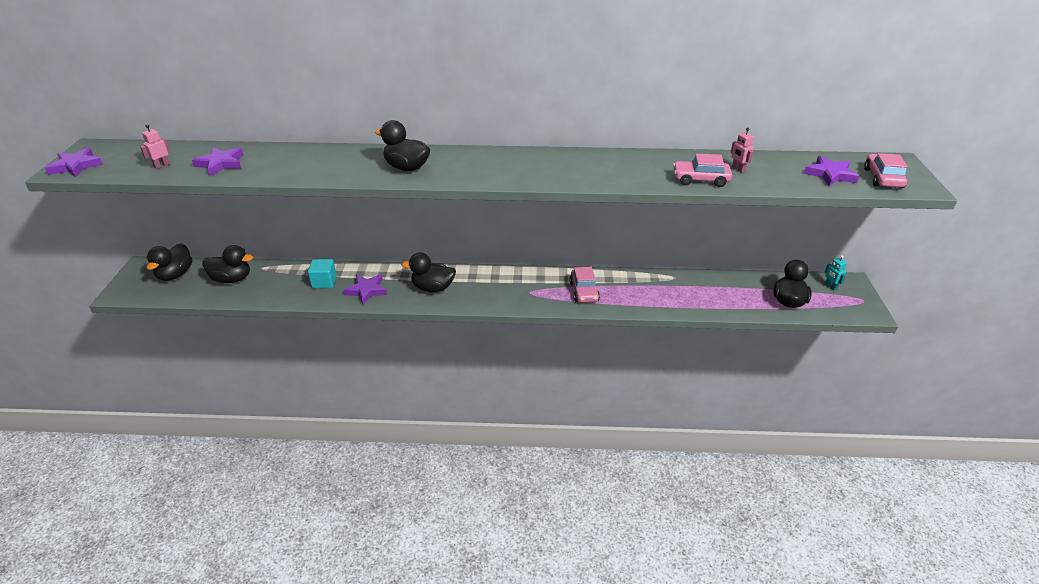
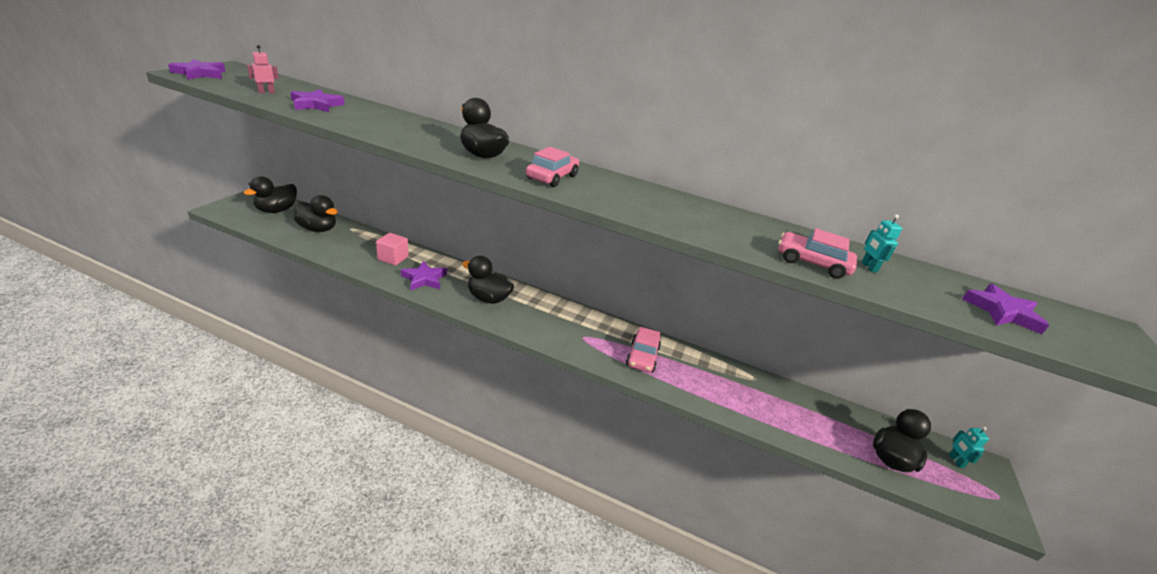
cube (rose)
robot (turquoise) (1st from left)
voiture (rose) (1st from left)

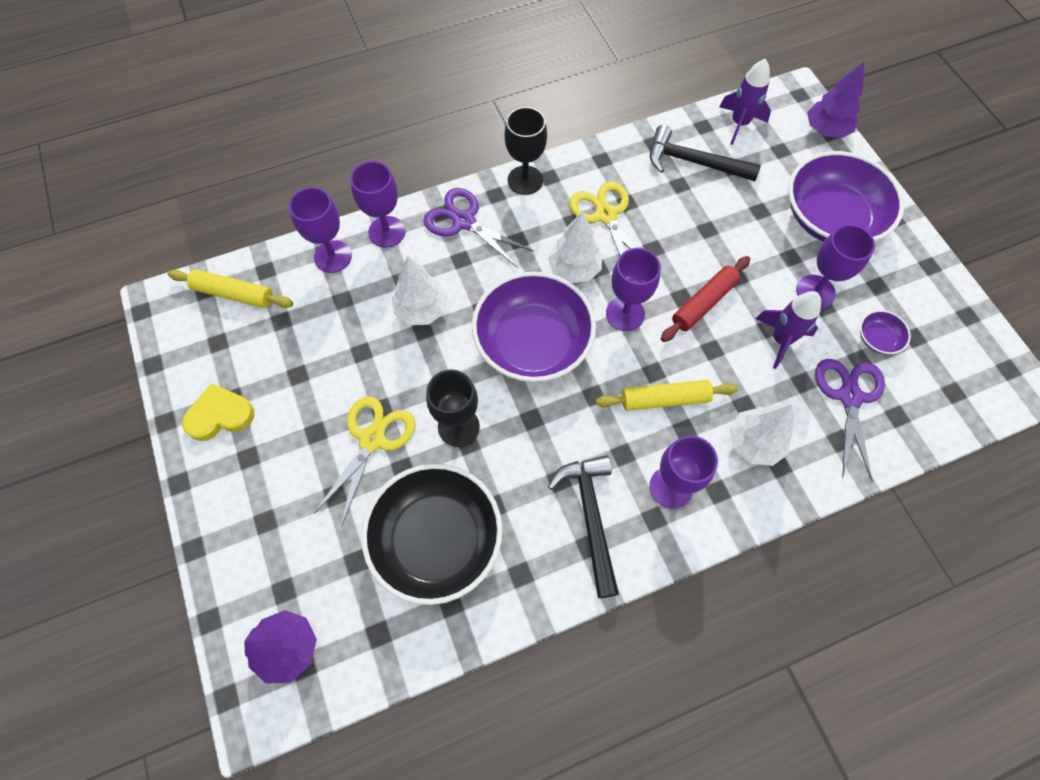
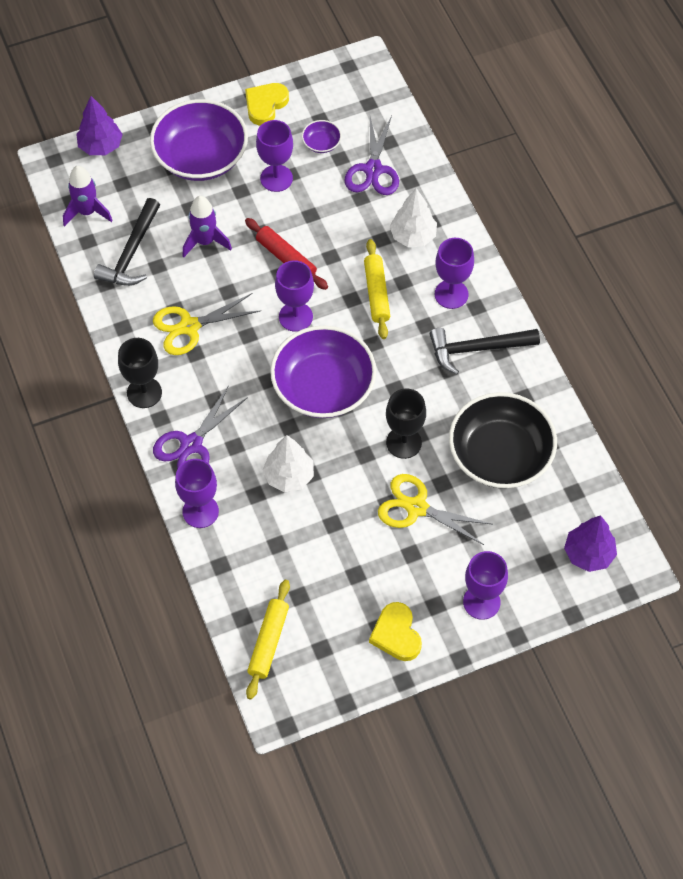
verre à pied (violet) (5th from left)
arbre (blanc) (2nd from left in the first image)
fusée (violet) (2nd from left)
ciseaux (violet) (2nd from left)
cœur (jaune) (1st from left)

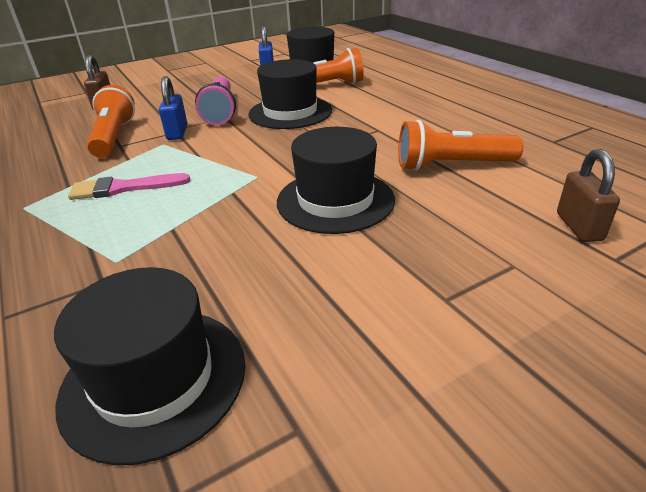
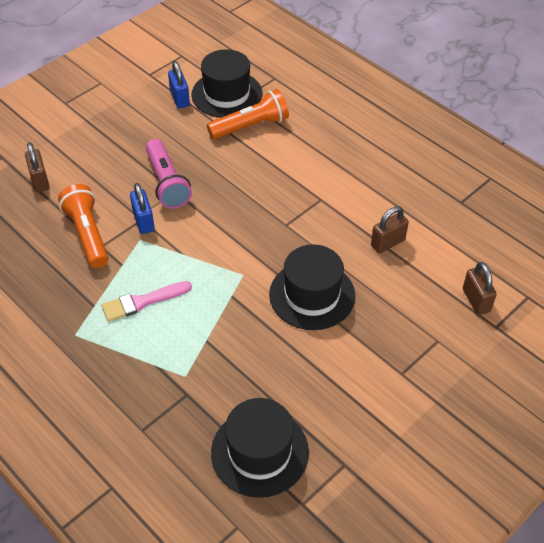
chapeau (noir) (2nd from left in the first image)
cadenas (marron) (2nd from left)

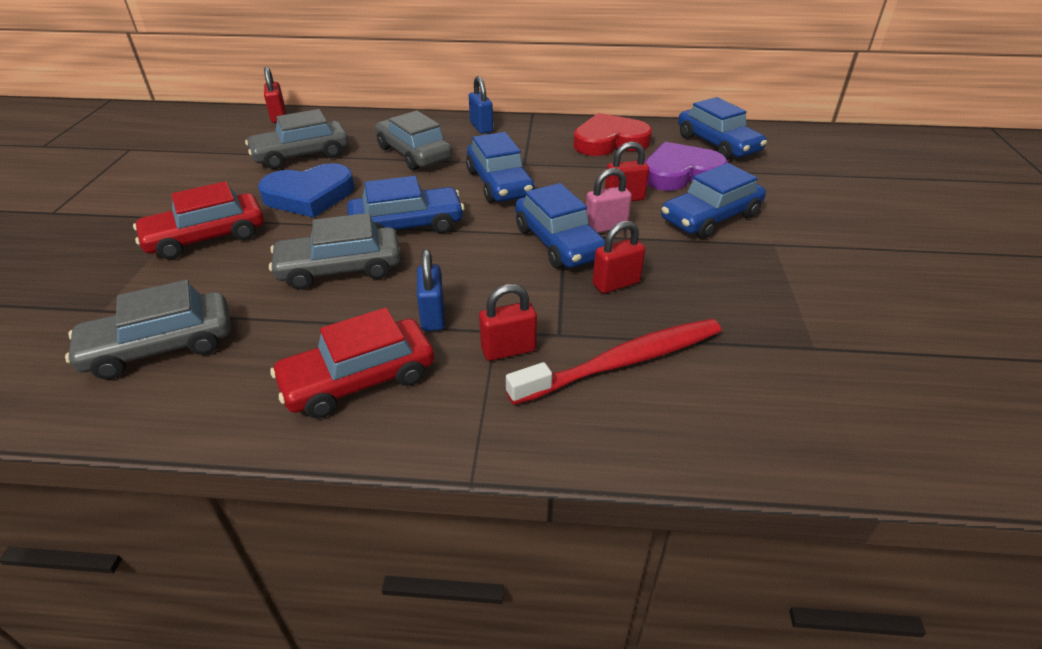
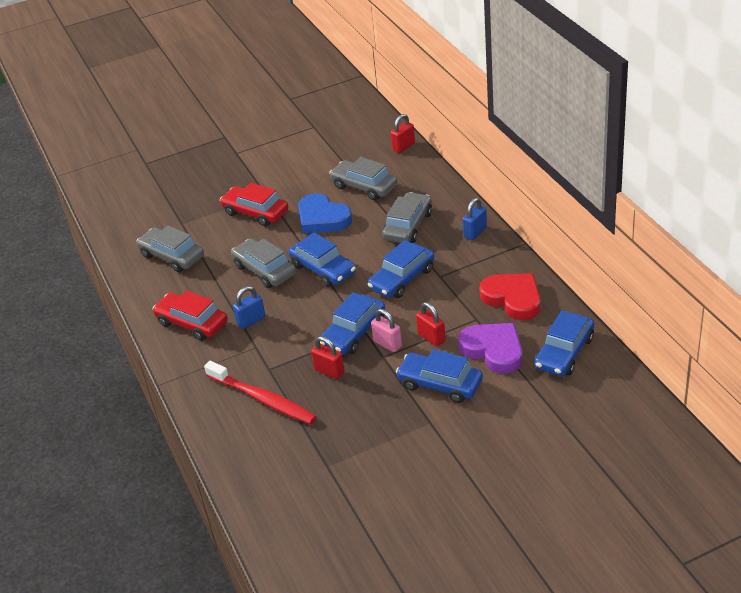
cadenas (rouge) (2nd from left in the first image)

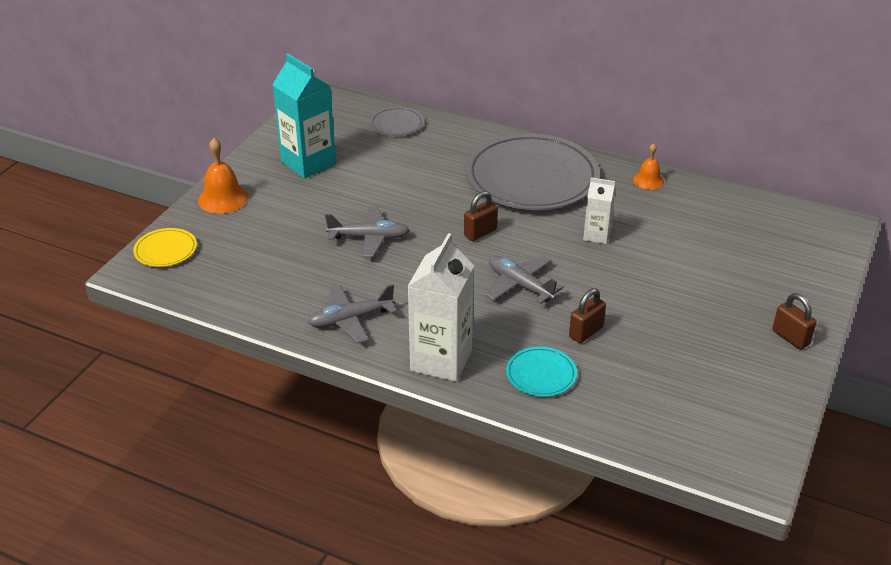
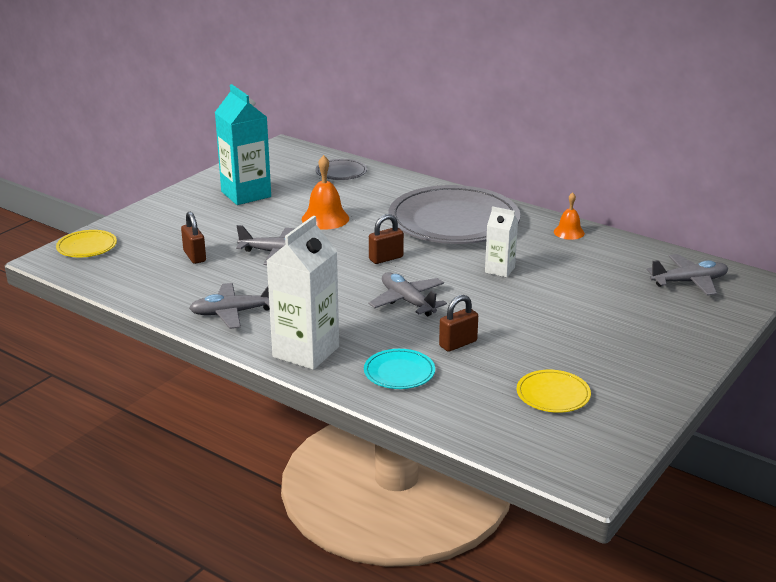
cloche (orange) (1st from left)
cadenas (marron) (1st from left)
assiette (jaune) (2nd from left)
avion (gris) (4th from left)

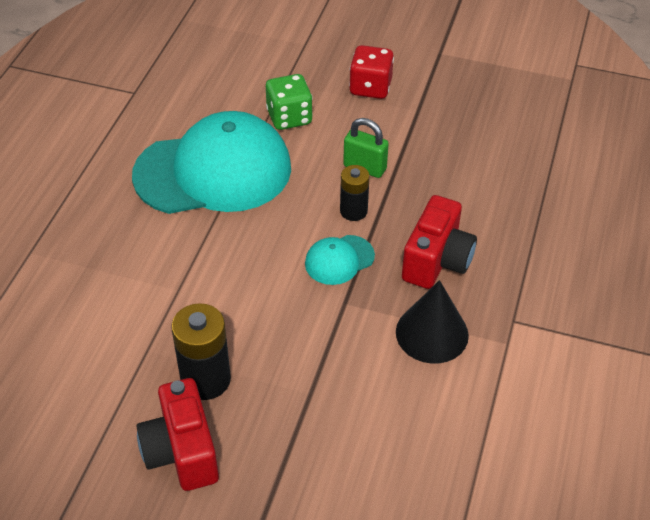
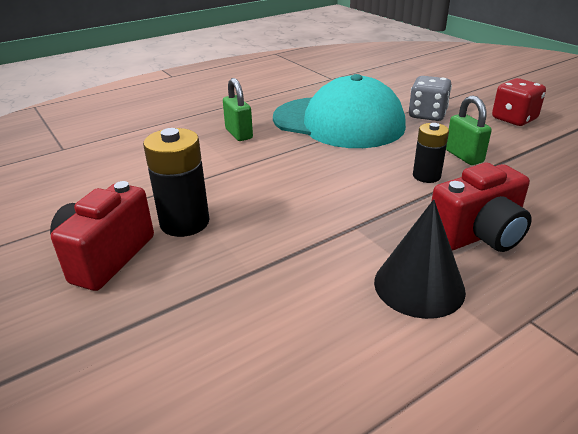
dé (gris)
casquette (turquoise) (2nd from left in the first image)
cadenas (vert) (1st from left)

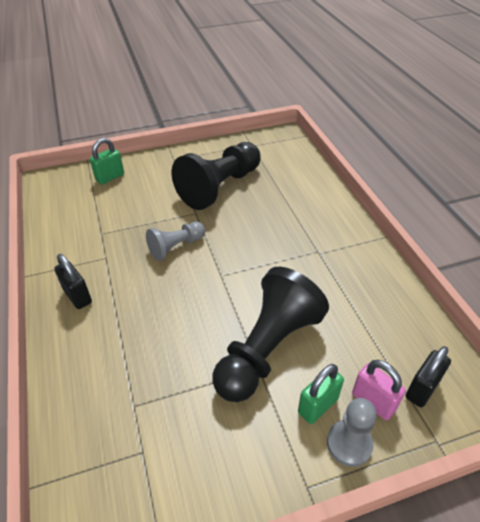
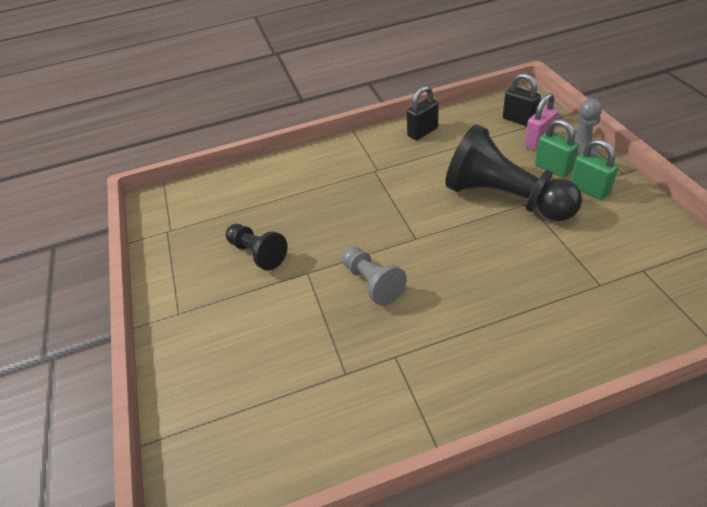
cadenas (noir) (1st from left)
cadenas (vert) (2nd from left)
pion (noir) (1st from left)

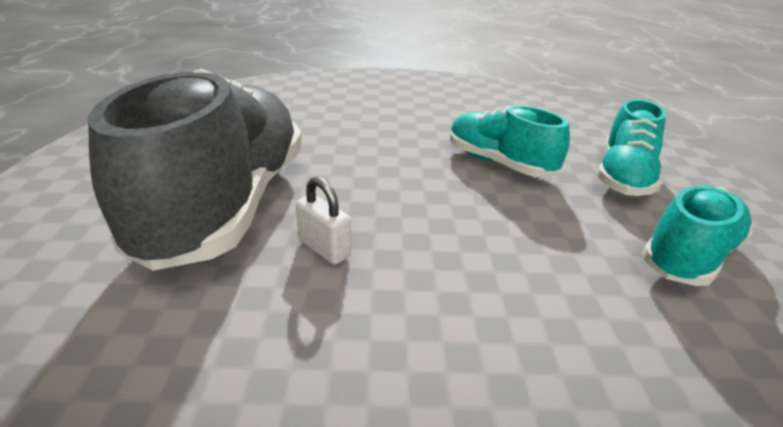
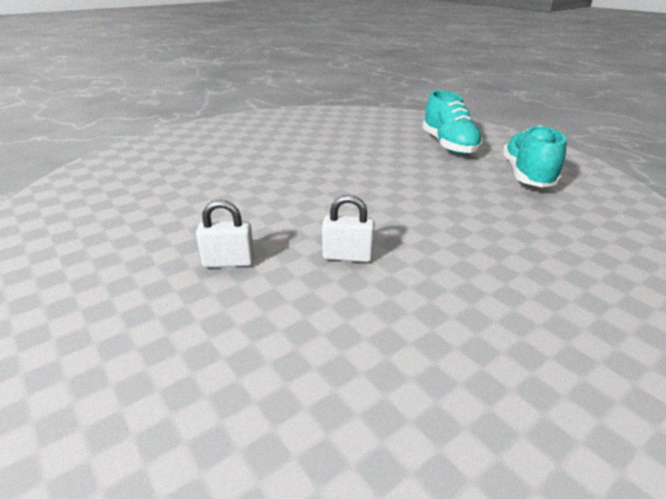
cadenas (blanc) (1st from left)
chaussure (turquoise) (1st from left in the first image)

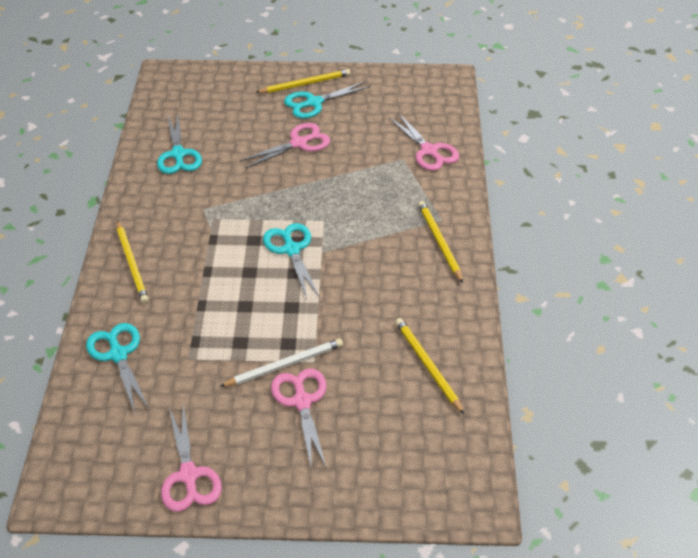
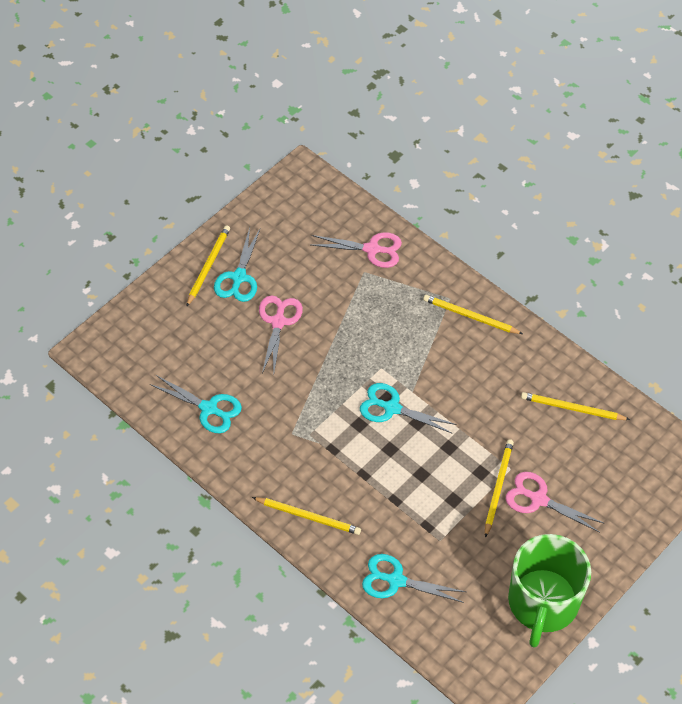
tasse (vert)
crayon (jaune) (4th from left)

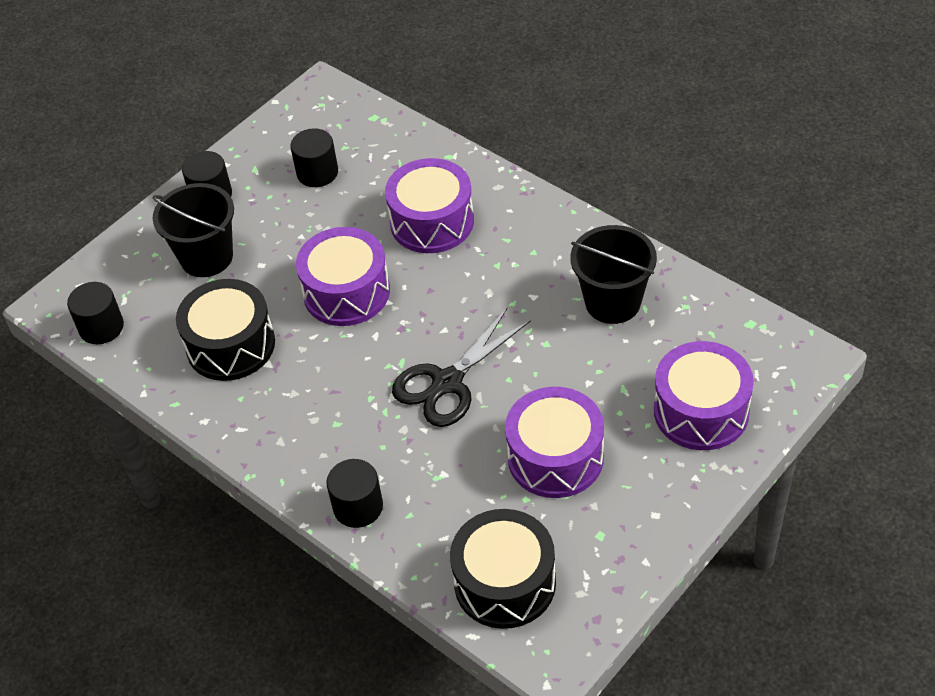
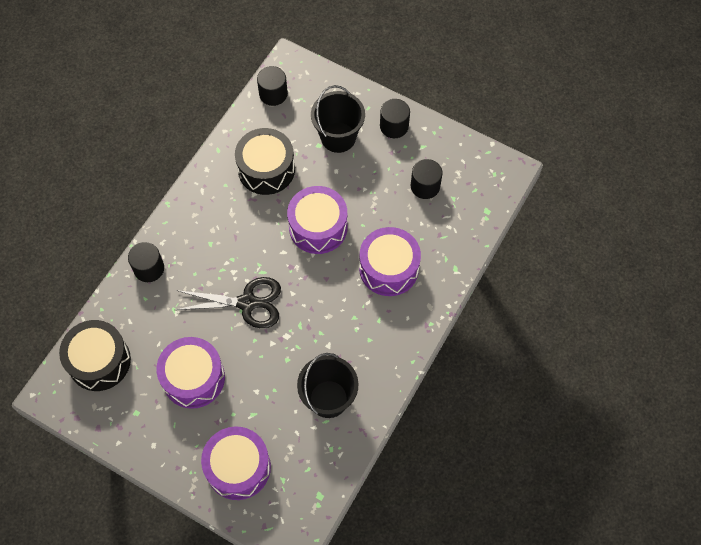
ciseaux (noir)

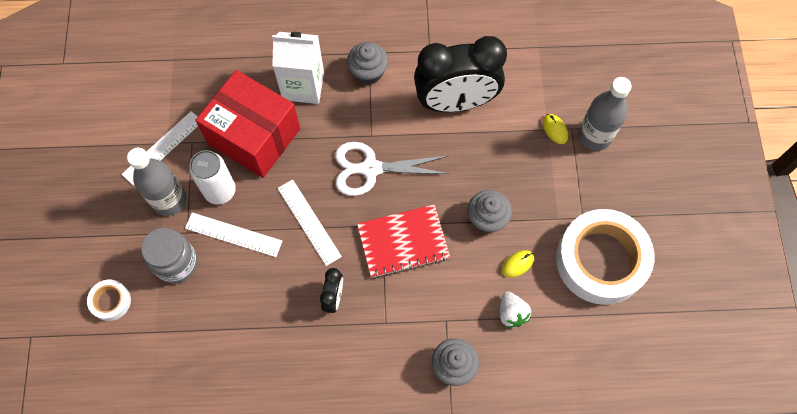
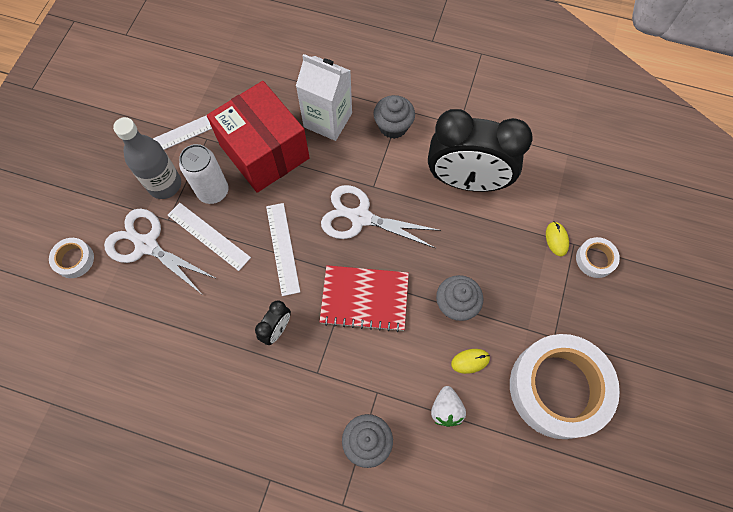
ciseaux (blanc) (1st from left)
ruban adhésif (blanc) (3rd from left)

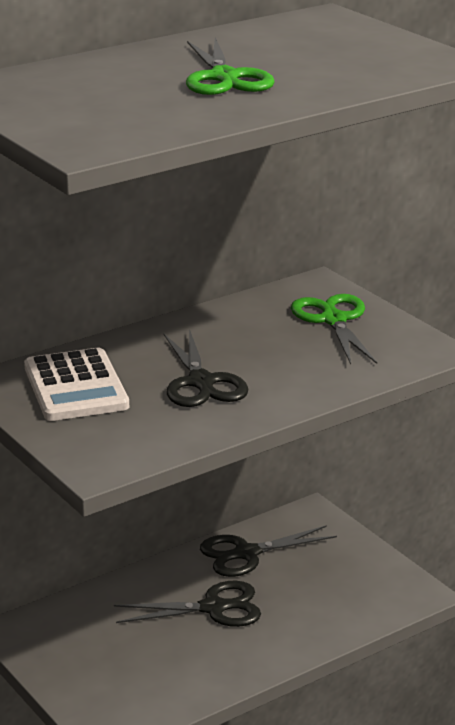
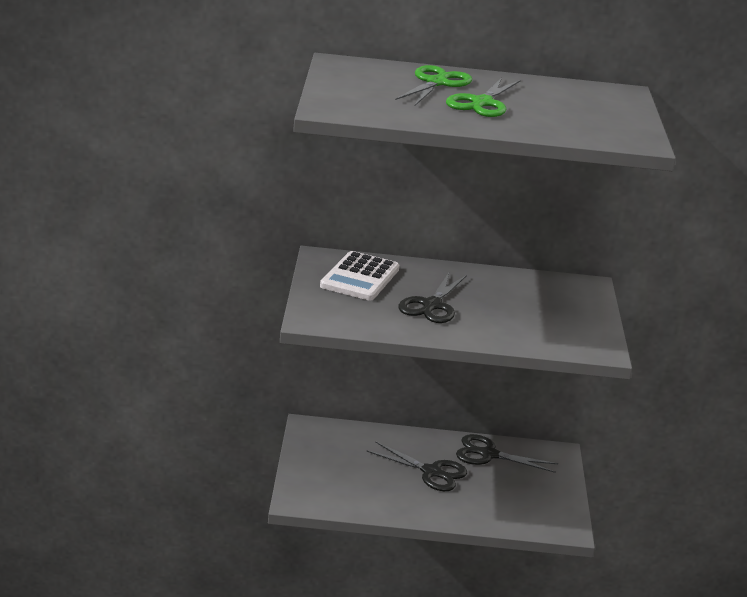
ciseaux (vert) (1st from left)

